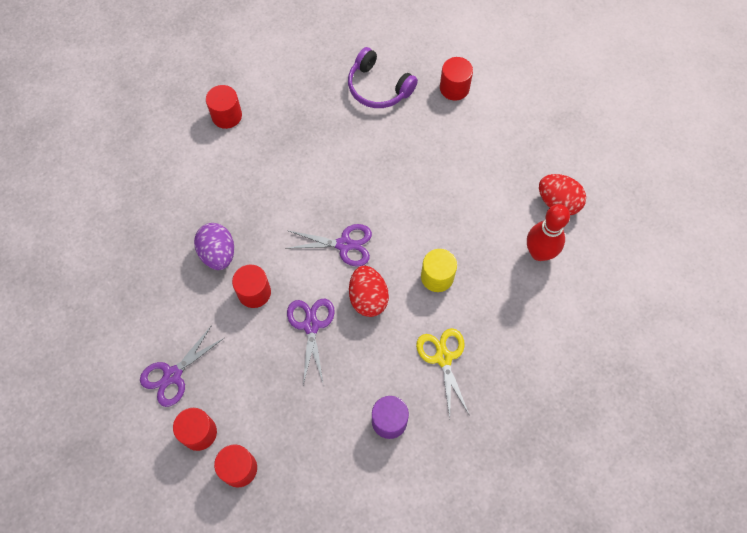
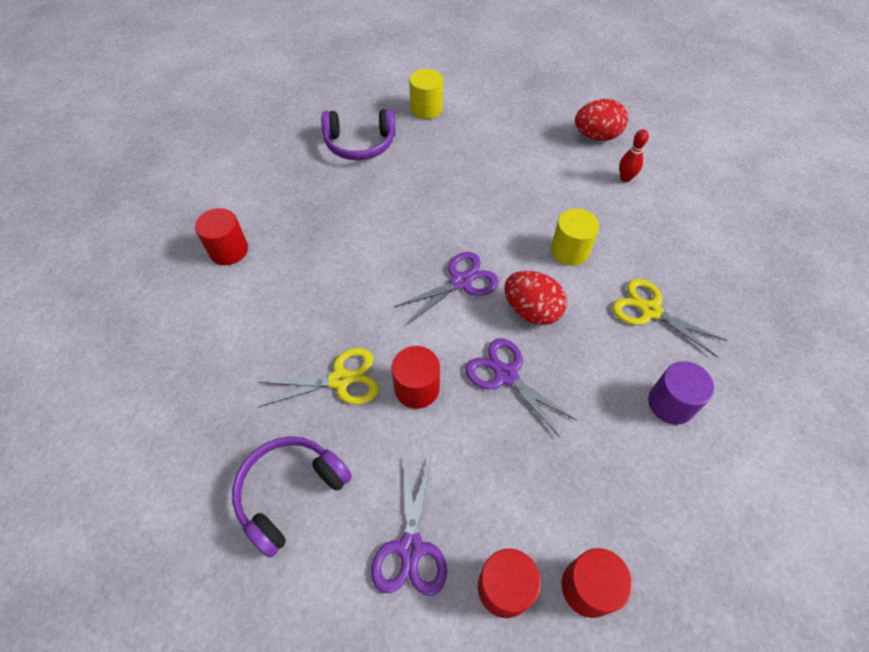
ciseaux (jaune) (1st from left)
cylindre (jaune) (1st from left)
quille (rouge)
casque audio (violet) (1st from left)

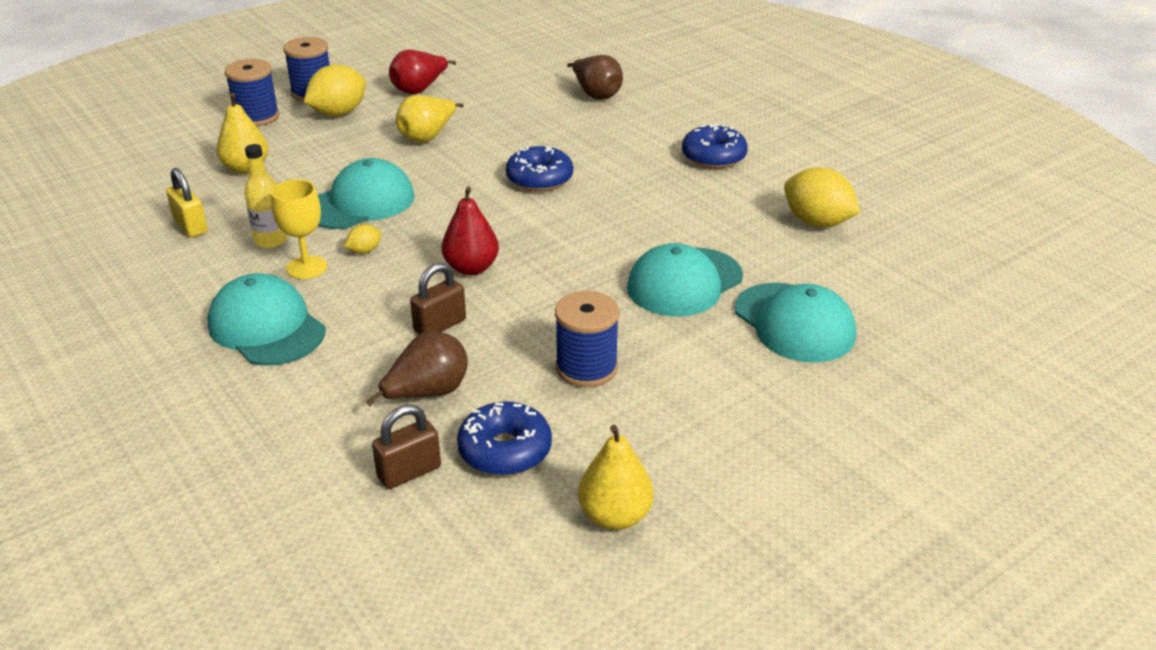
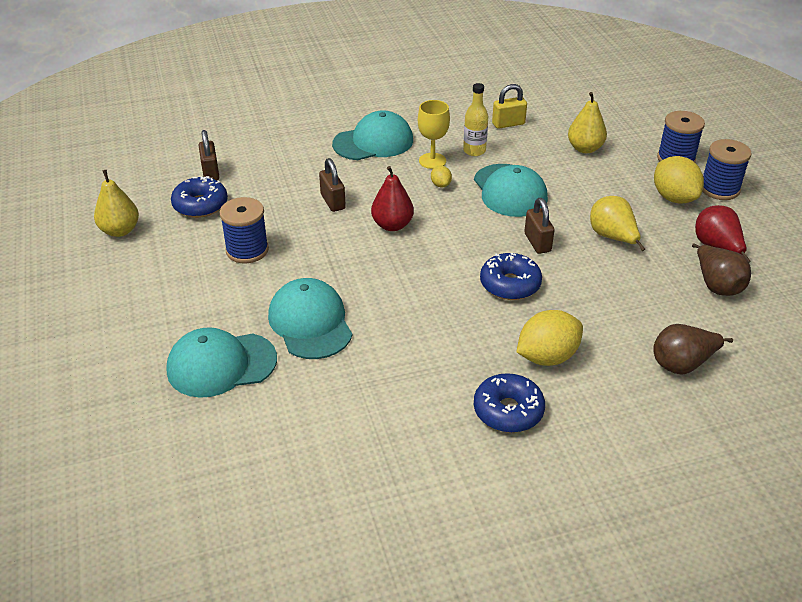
poire (marron) (2nd from left)
citron (jaune) (2nd from left)
cadenas (marron) (3rd from left)

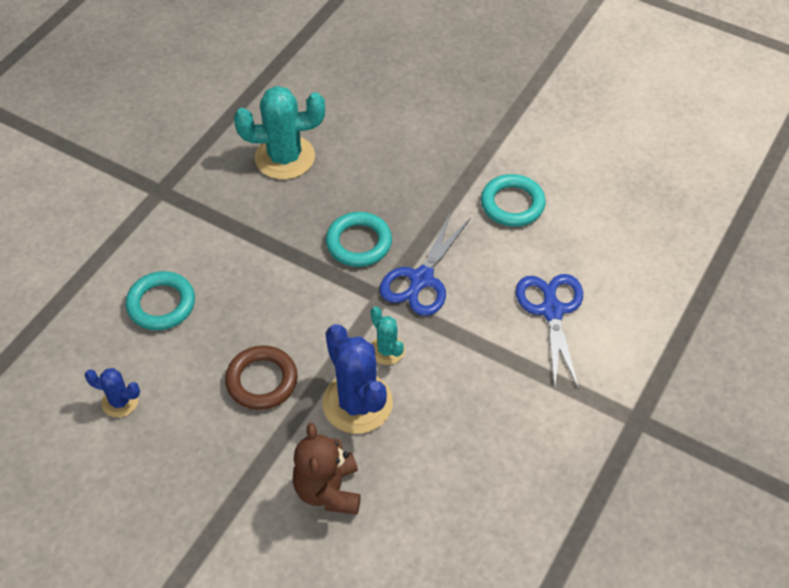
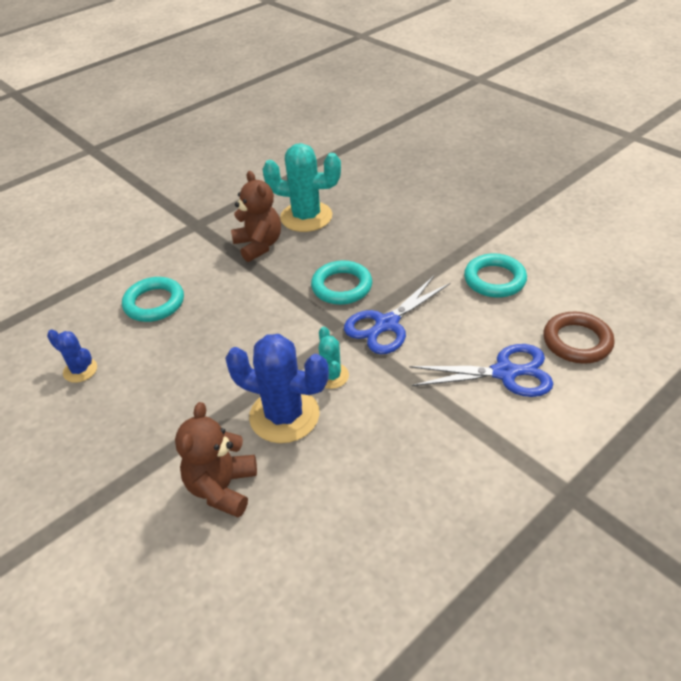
anneau (marron)
cactus (bleu) (2nd from left)
ciseaux (bleu) (2nd from left)
ours en peluche (marron) (2nd from left)

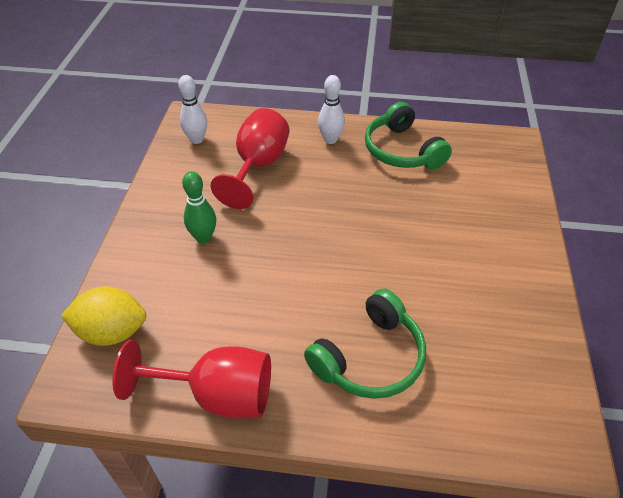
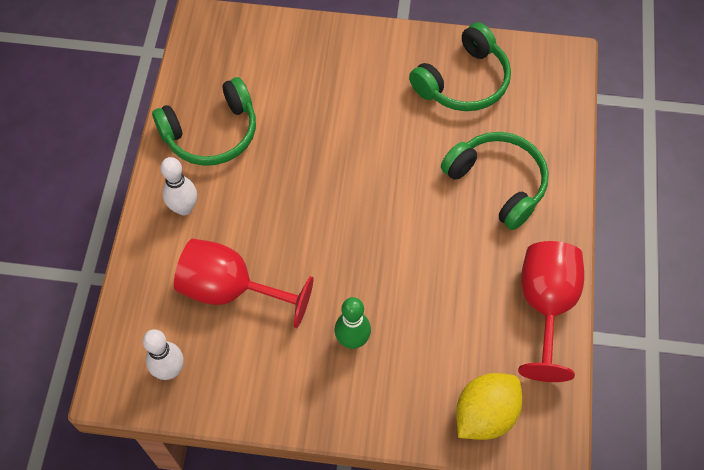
citron (jaune)
casque audio (vert) (2nd from left)

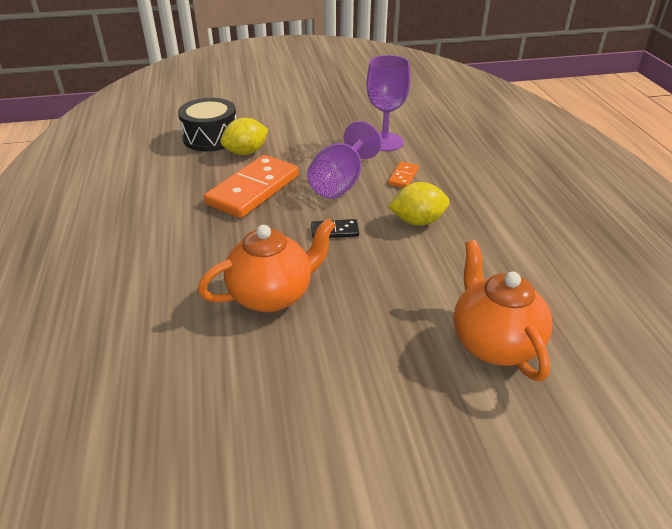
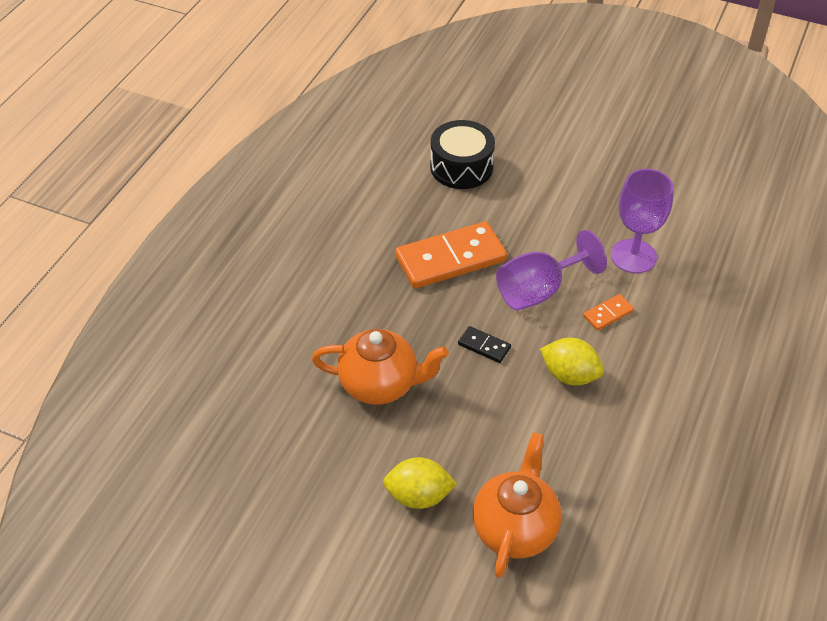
citron (jaune) (1st from left)

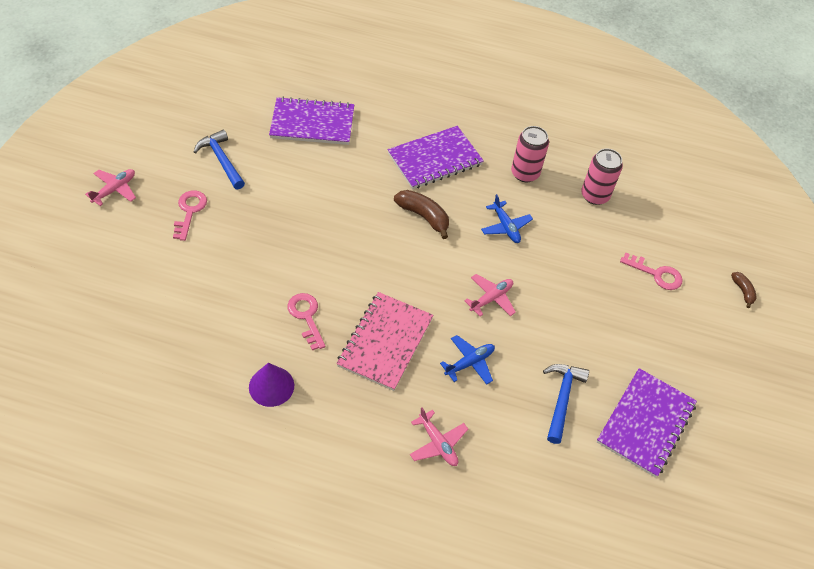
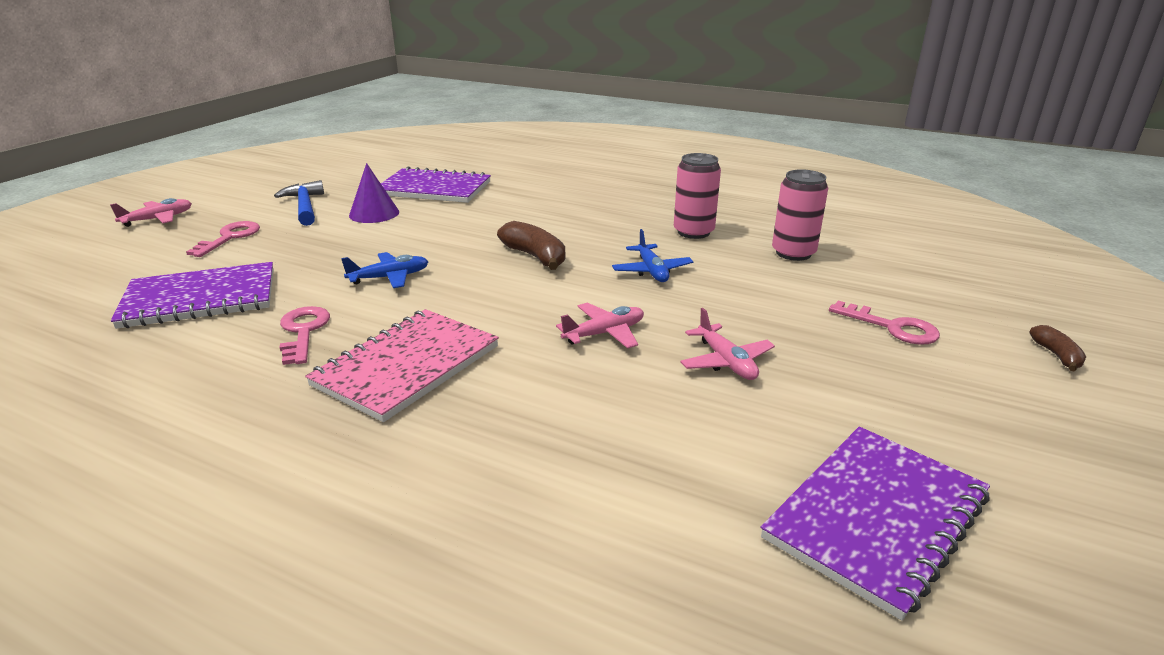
cône (violet)
carnet (violet) (1st from left)
avion (rose) (3rd from left)
avion (bleu) (1st from left)
marteau (bleu) (2nd from left in the first image)

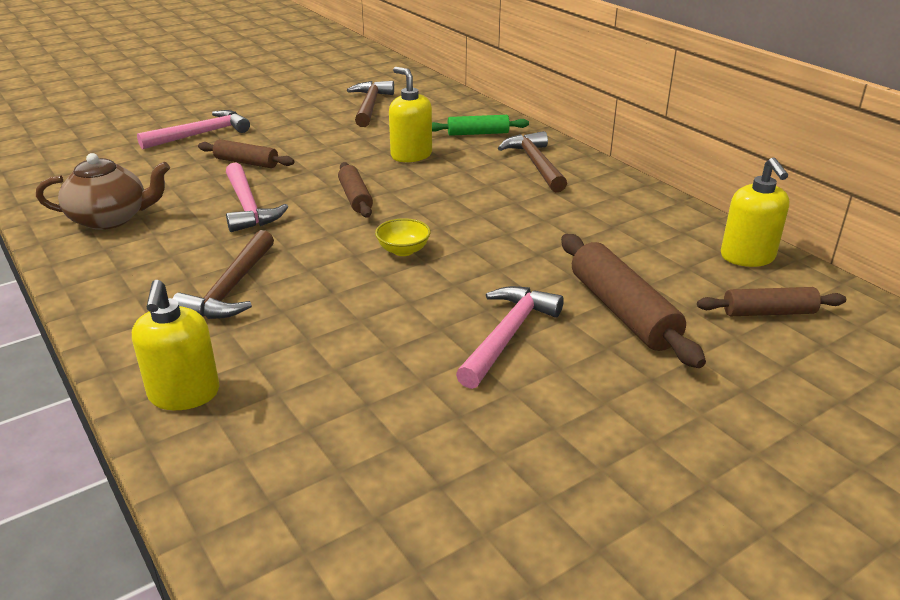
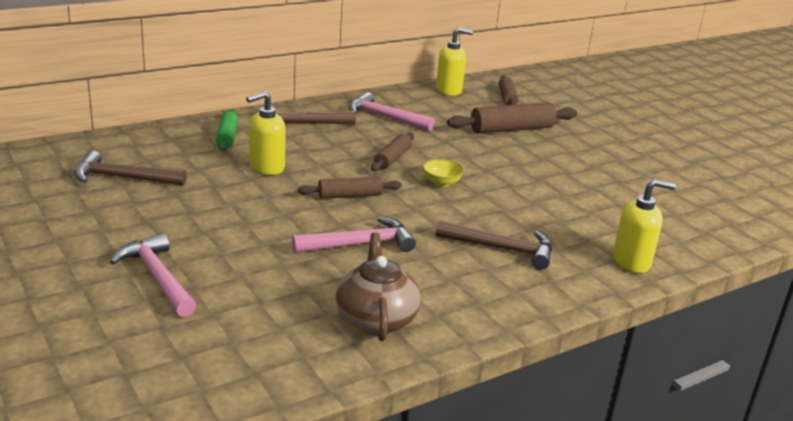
rouleau à pâtisserie (marron) (2nd from left)
marteau (rose) (3rd from left)

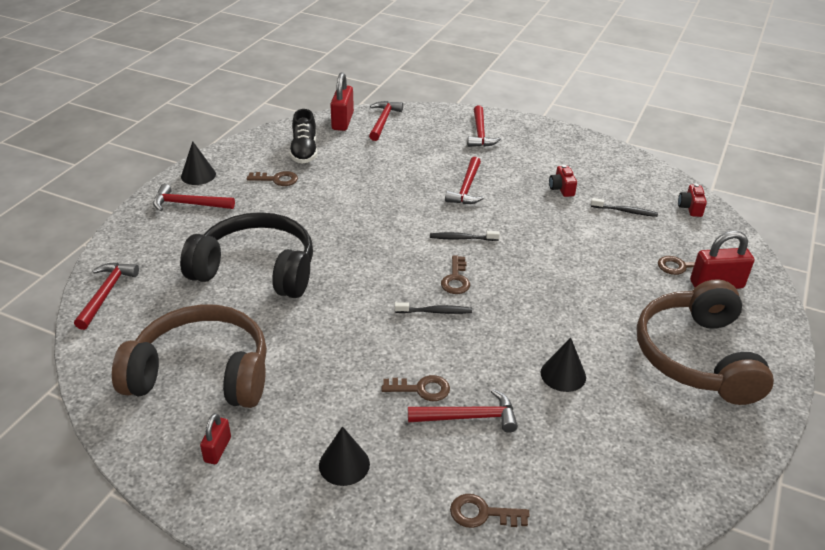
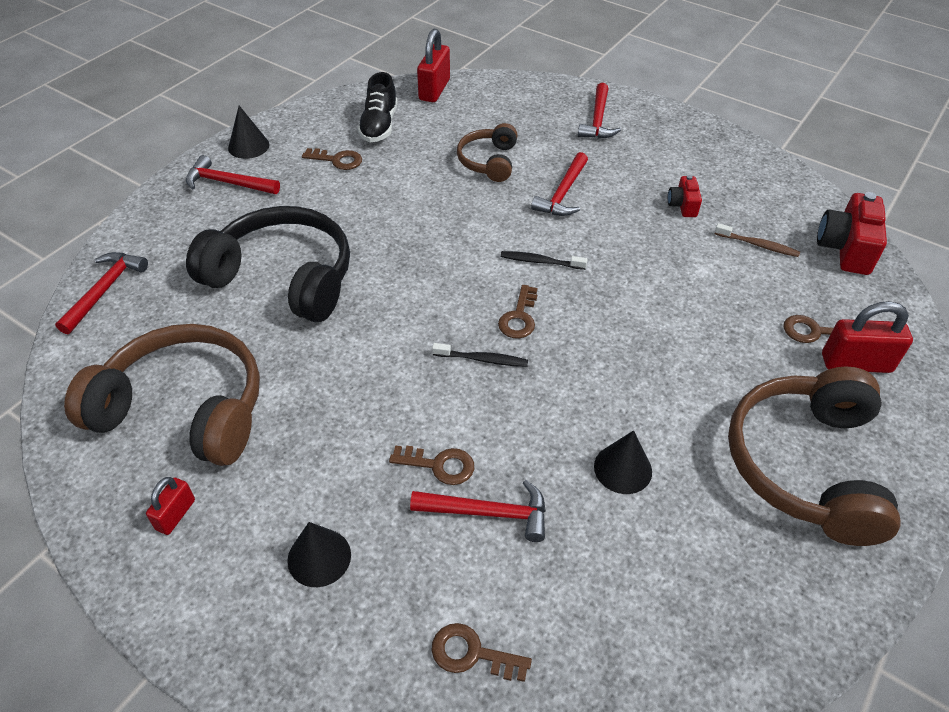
marteau (rouge) (3rd from left in the first image)
brosse à dents (marron)
appareil photo (rouge) (2nd from left)
casque audio (marron) (2nd from left)

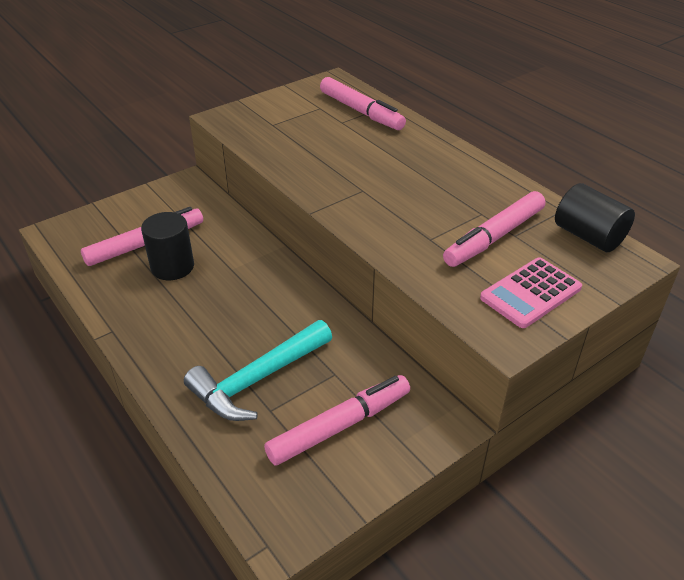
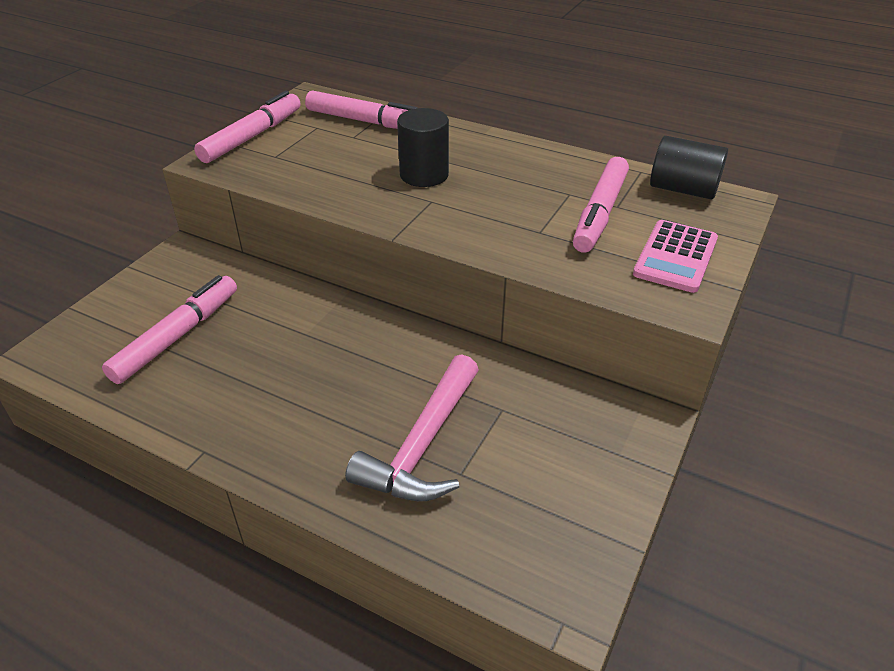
cylindre (noir) (1st from left)
marteau (rose)
feutre (rose) (2nd from left)

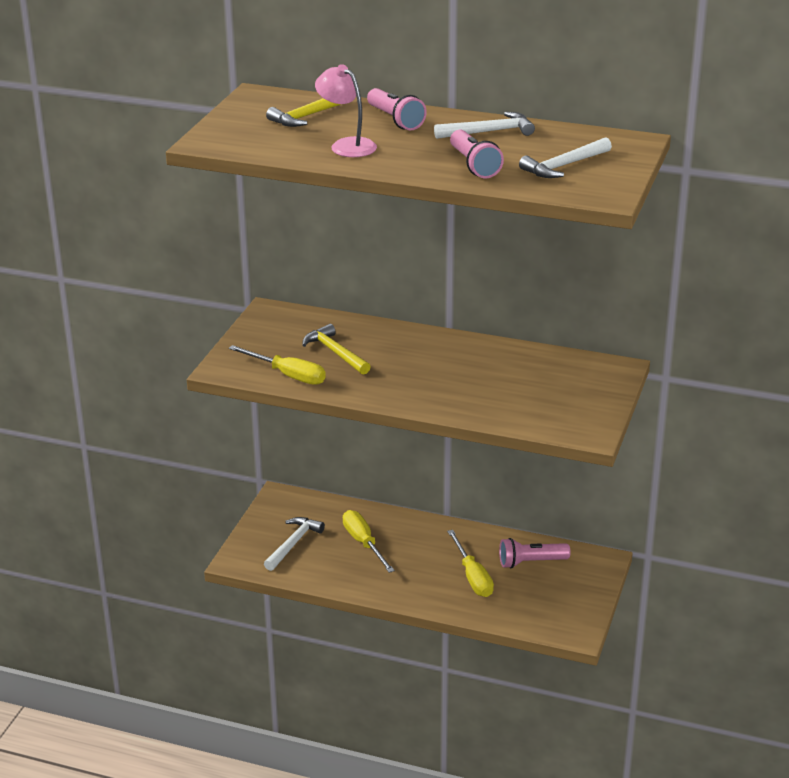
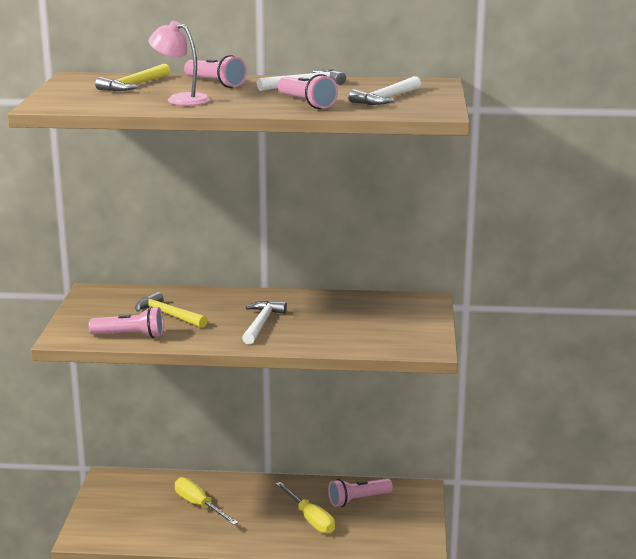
lampe de poche (rose) (1st from left)
marteau (blanc) (1st from left)

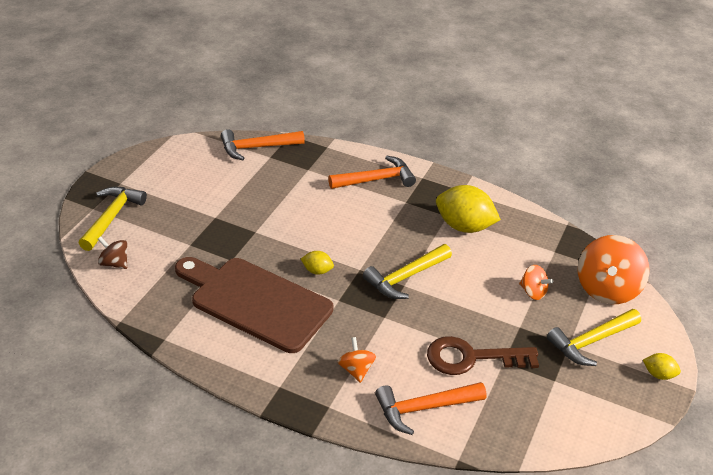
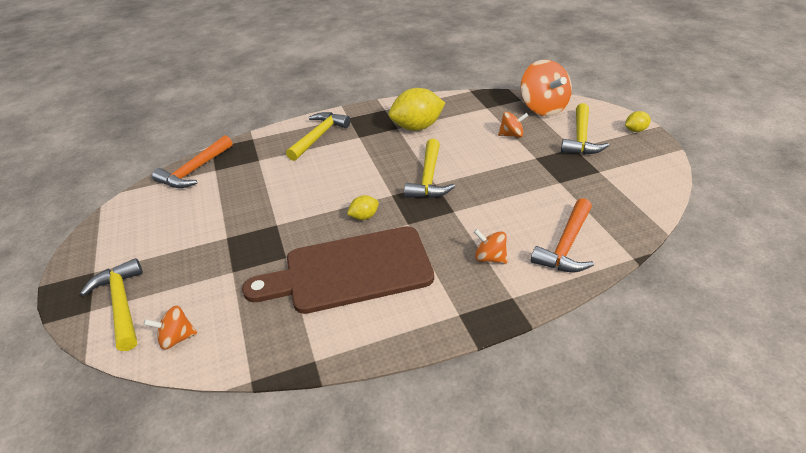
toupie (orange) (1st from left)
marteau (jaune) (2nd from left)
clé (marron)

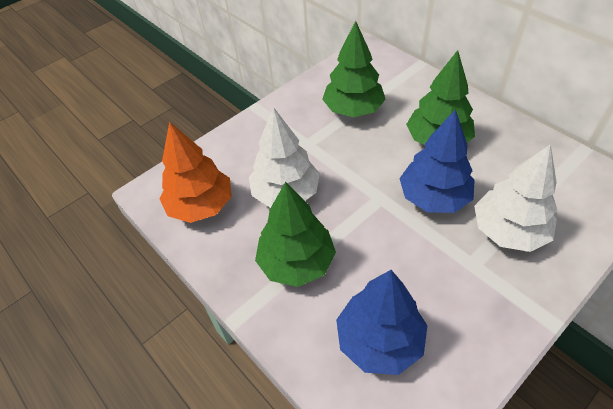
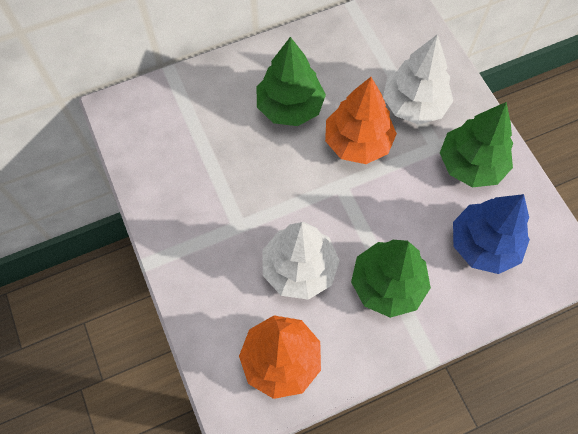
arbre (vert) (3rd from left)
arbre (orange) (2nd from left)

